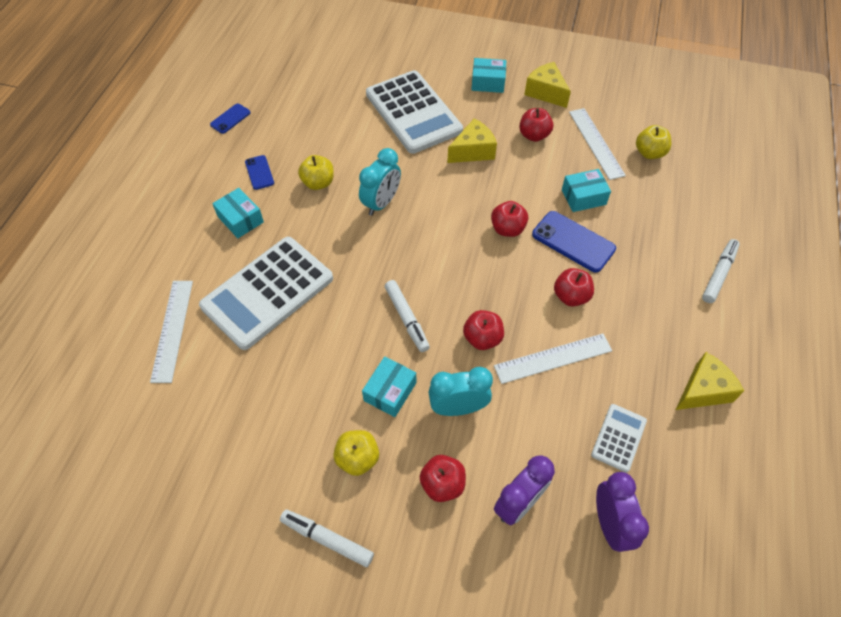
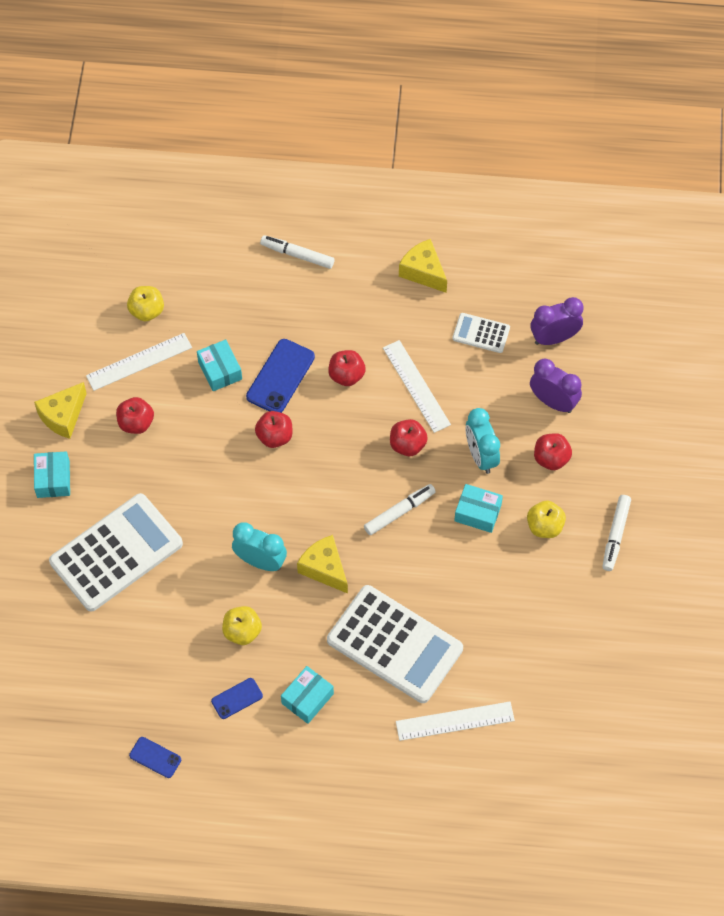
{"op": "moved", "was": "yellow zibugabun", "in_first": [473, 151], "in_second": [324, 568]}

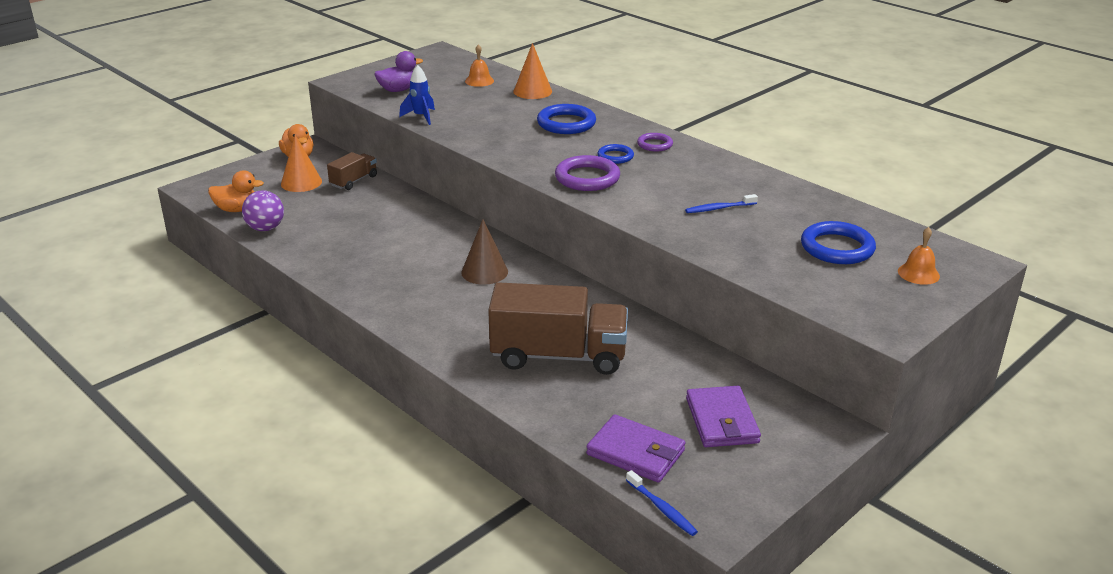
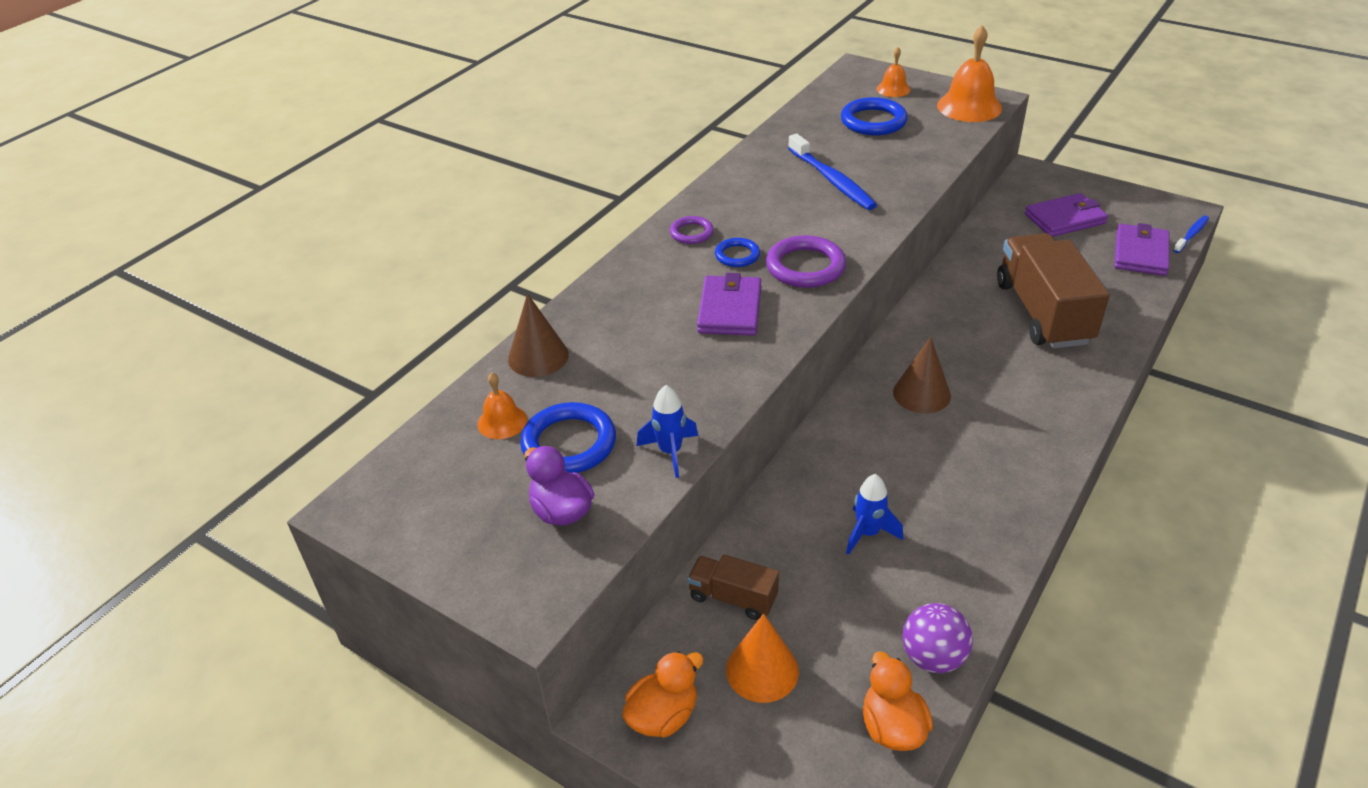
{"op": "recoloured", "was": "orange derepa", "now": "brown derepa", "in_first": [532, 91], "in_second": [538, 357]}
{"op": "moved", "was": "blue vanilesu", "in_first": [566, 123], "in_second": [569, 443]}
{"op": "resized", "was": "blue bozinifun", "in_first": [719, 208], "in_second": [832, 180], "ratio": 1.78}
{"op": "added", "now": "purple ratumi", "in_second": [730, 309]}
{"op": "added", "now": "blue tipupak", "in_second": [868, 533]}
{"op": "added", "now": "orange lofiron", "in_second": [969, 106]}

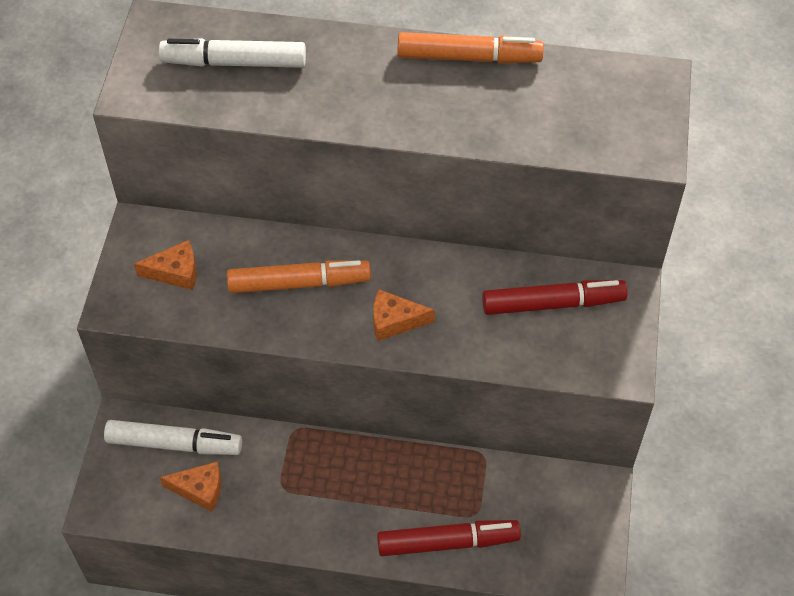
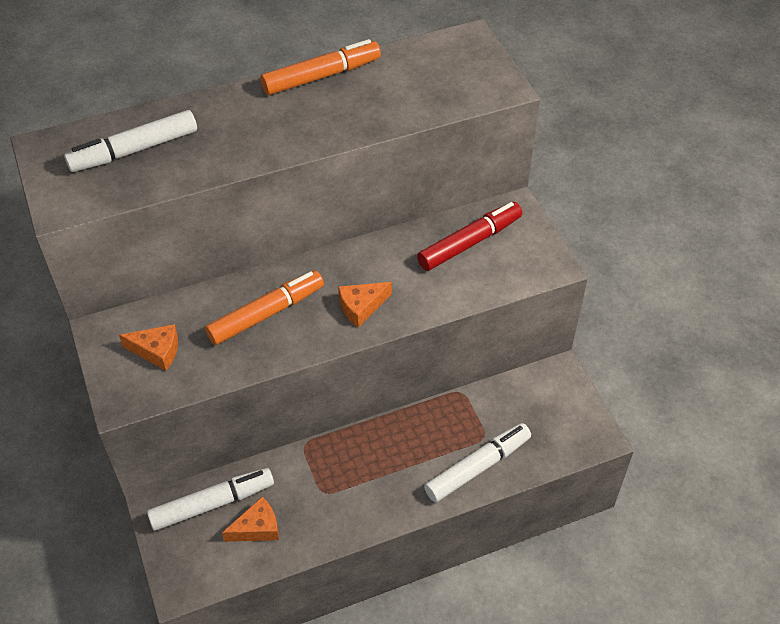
{"op": "turned", "was": "orange zibugabun", "in_first": [175, 272], "in_second": [157, 351], "clockwise": 45}
{"op": "recoloured", "was": "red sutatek", "now": "white sutatek", "in_first": [448, 542], "in_second": [478, 467]}

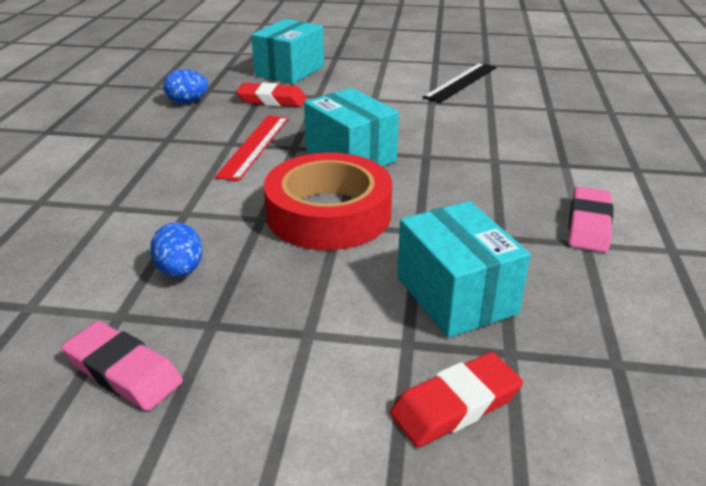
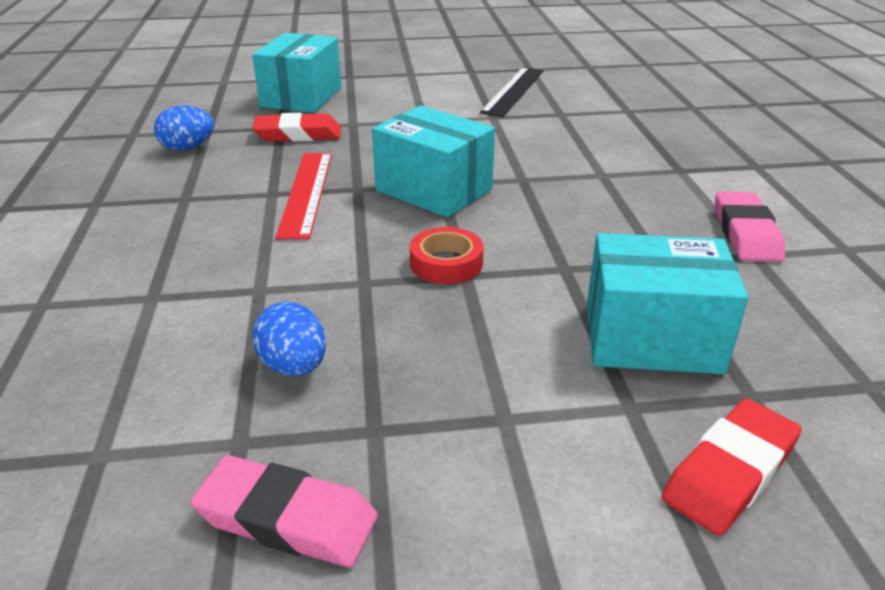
{"op": "resized", "was": "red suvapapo", "in_first": [328, 213], "in_second": [446, 263], "ratio": 0.46}
{"op": "turned", "was": "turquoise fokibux", "in_first": [456, 295], "in_second": [652, 338], "clockwise": -45}

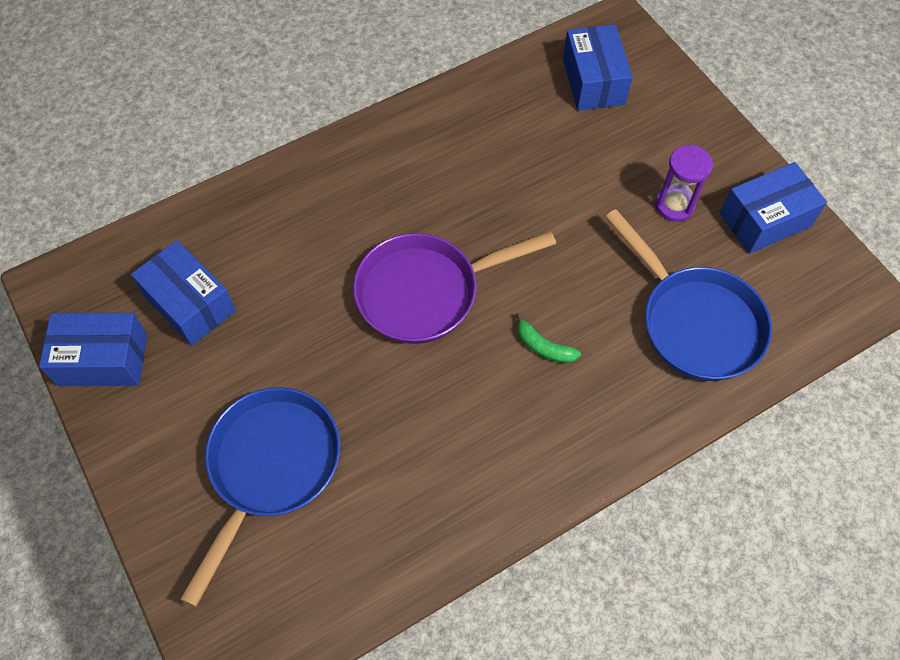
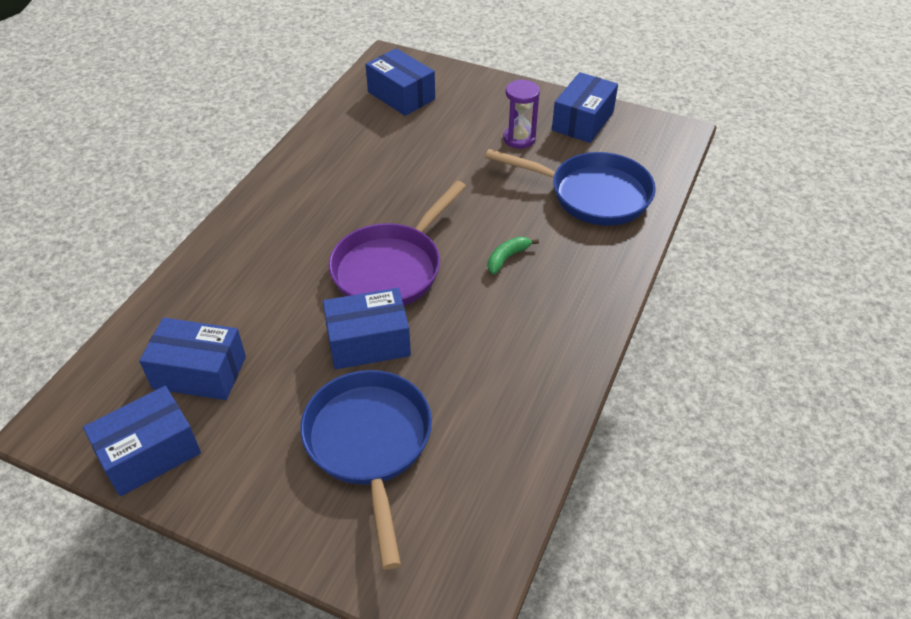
{"op": "turned", "was": "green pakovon", "in_first": [543, 347], "in_second": [507, 258], "clockwise": 135}
{"op": "added", "now": "blue fokibux", "in_second": [368, 342]}

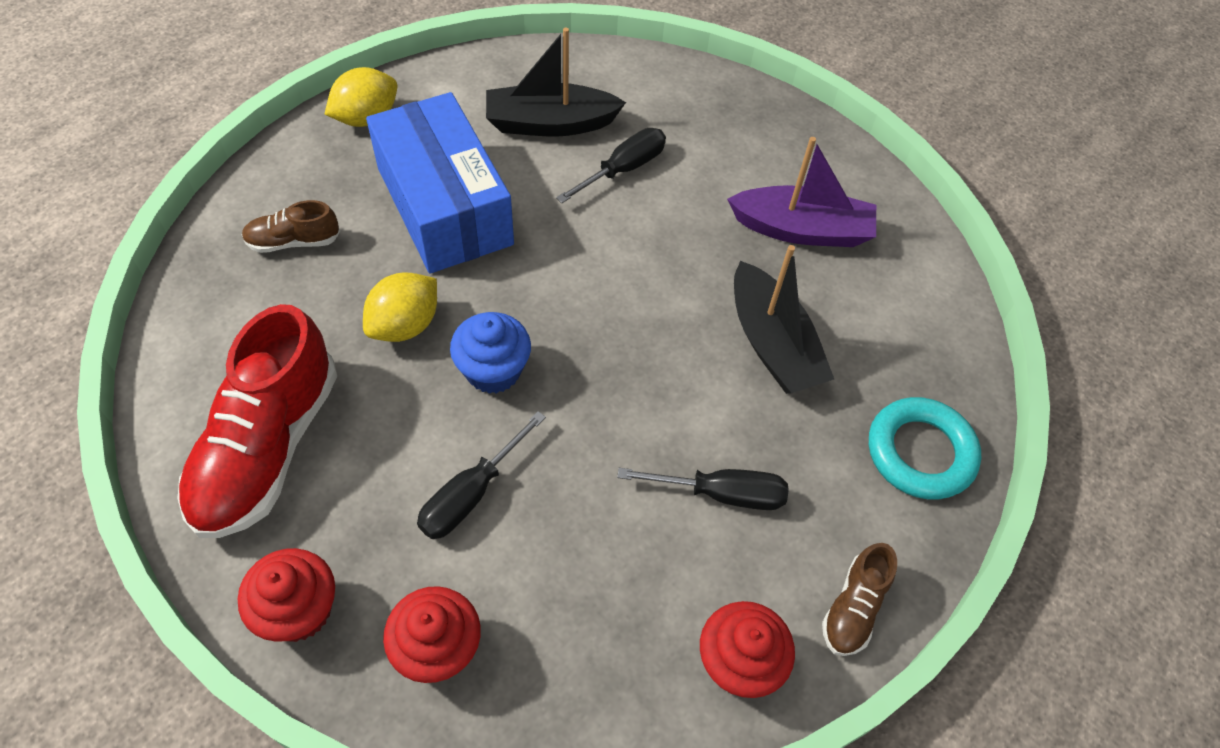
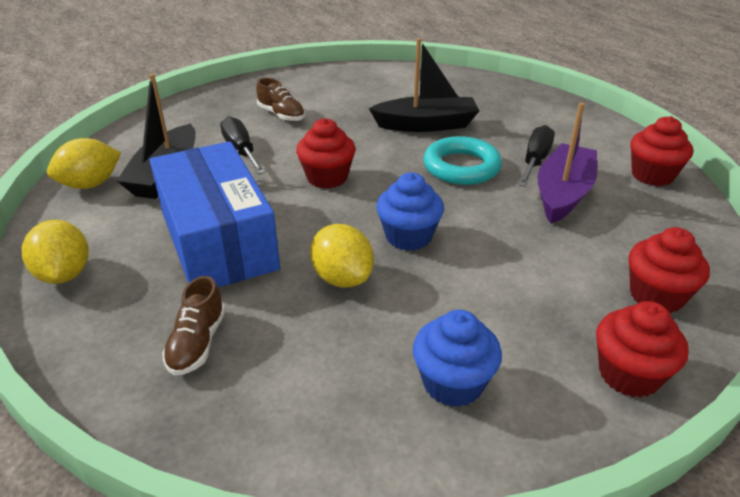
{"op": "replaced", "was": "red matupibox", "now": "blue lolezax", "in_first": [268, 447], "in_second": [453, 383]}
{"op": "turned", "was": "blue fokibux", "in_first": [444, 206], "in_second": [218, 240], "clockwise": 75}
{"op": "removed", "was": "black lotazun", "in_first": [471, 493]}
{"op": "moved", "was": "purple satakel", "in_first": [802, 230], "in_second": [563, 193]}
{"op": "moved", "was": "brown matupibox", "in_first": [853, 608], "in_second": [281, 115]}
{"op": "moved", "was": "turquoise vanilesu", "in_first": [920, 452], "in_second": [461, 167]}
{"op": "added", "now": "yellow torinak", "in_second": [90, 184]}
{"op": "added", "now": "red lolezax", "in_second": [327, 177]}

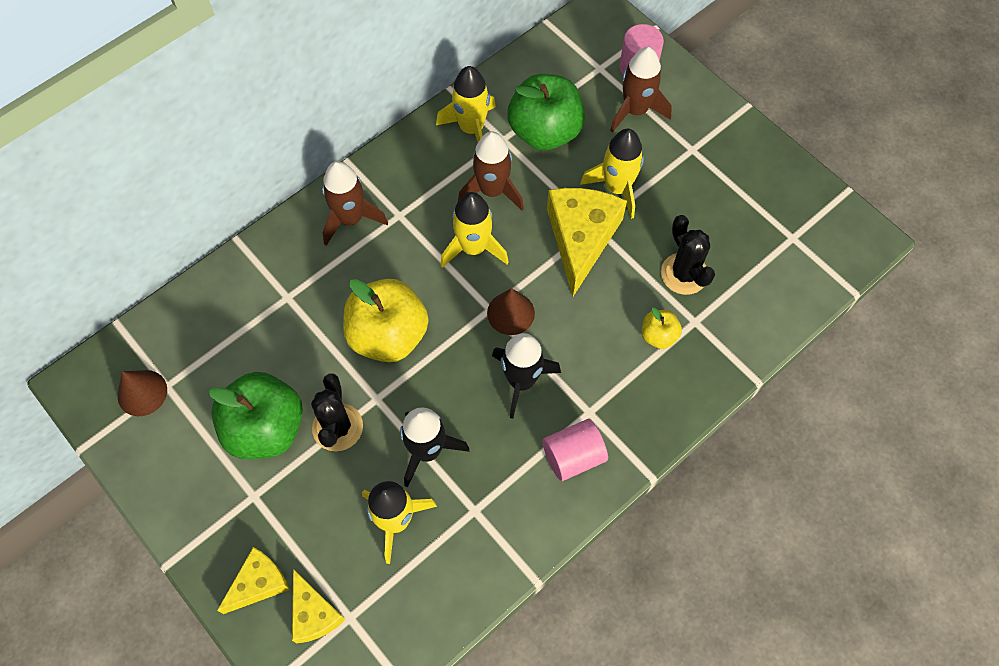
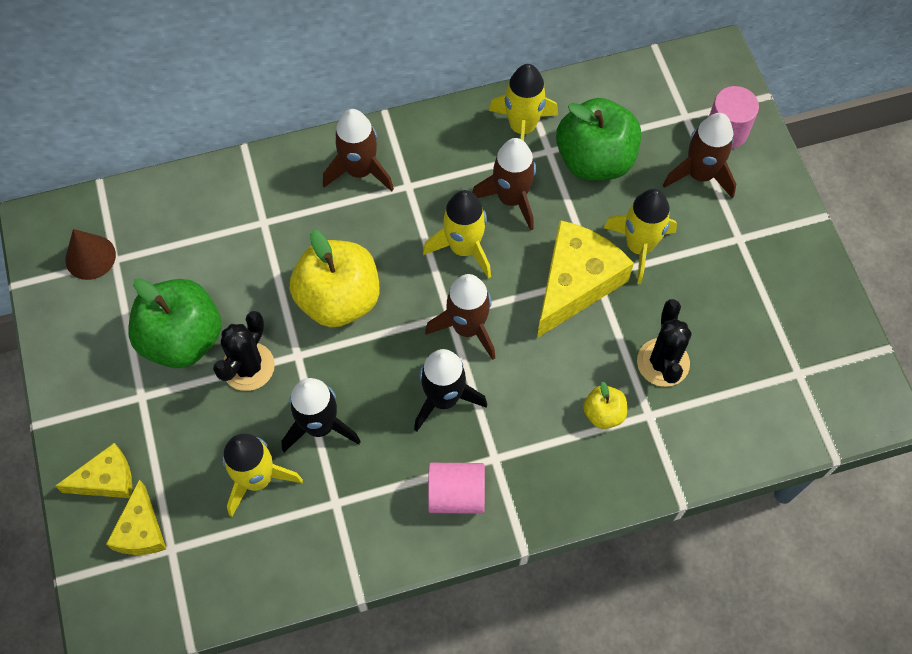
{"op": "replaced", "was": "brown derepa", "now": "brown tipupak", "in_first": [510, 313], "in_second": [467, 328]}

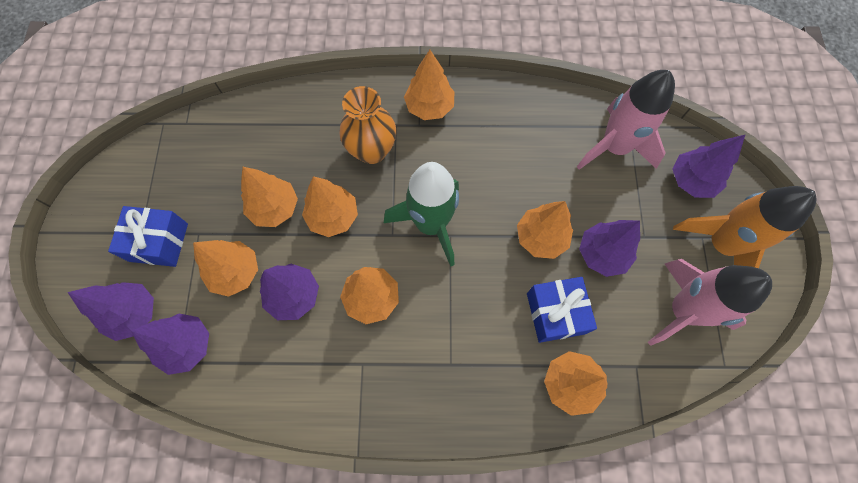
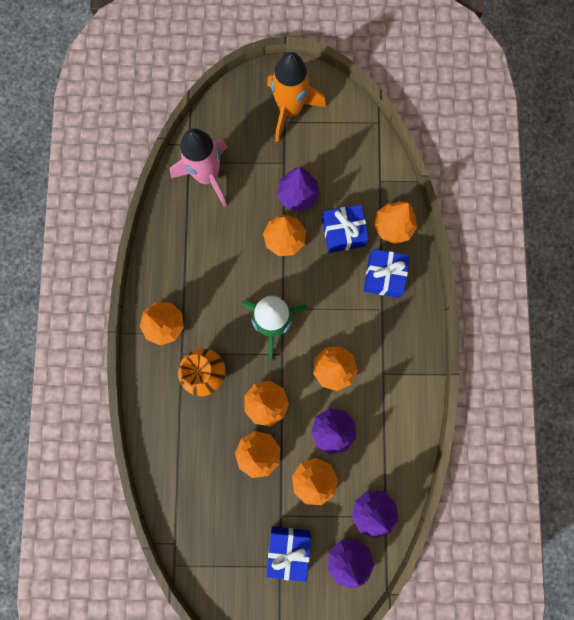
{"op": "removed", "was": "pink tipupak", "in_first": [682, 311]}
{"op": "removed", "was": "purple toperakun", "in_first": [691, 181]}
{"op": "added", "now": "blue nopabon", "in_second": [383, 276]}

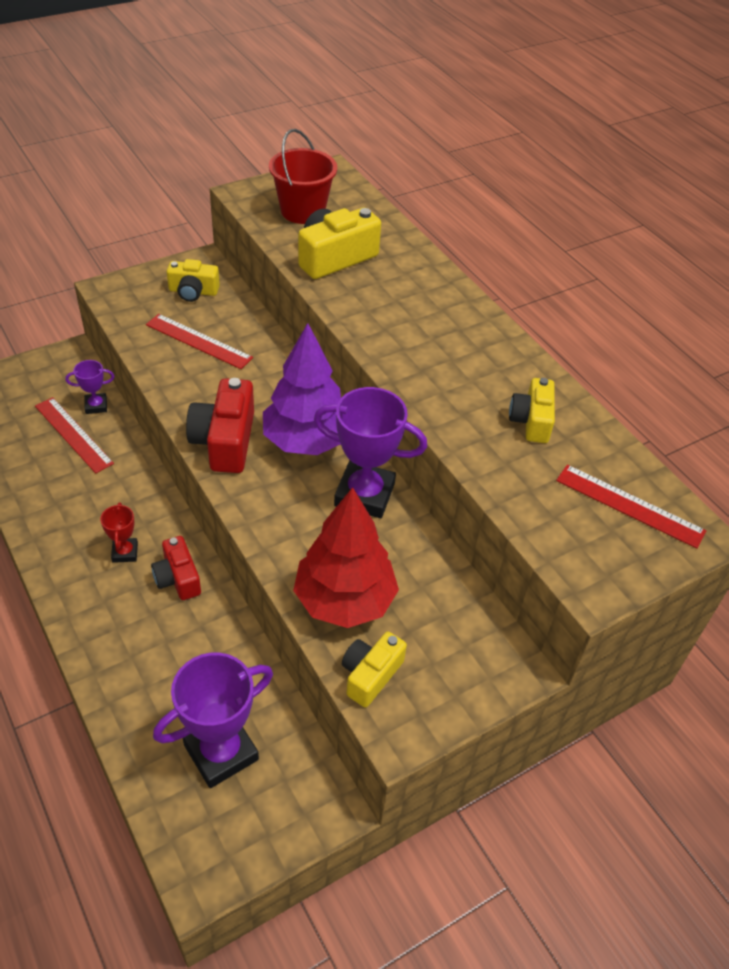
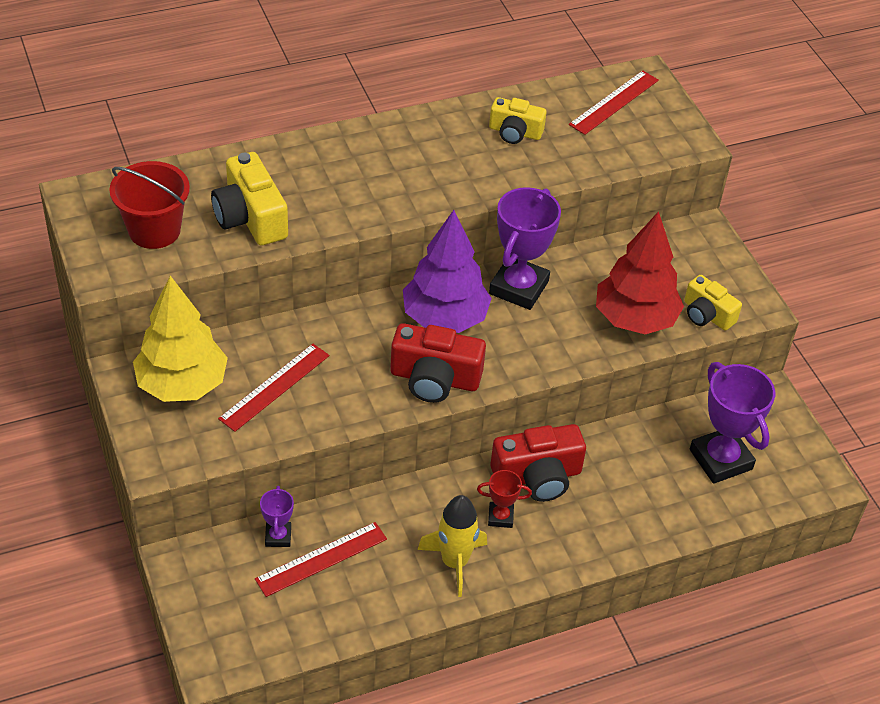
{"op": "resized", "was": "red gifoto", "in_first": [178, 578], "in_second": [537, 476], "ratio": 1.55}
{"op": "replaced", "was": "yellow gifoto", "now": "yellow toperakun", "in_first": [193, 291], "in_second": [182, 384]}
{"op": "added", "now": "yellow tipupak", "in_second": [454, 562]}

